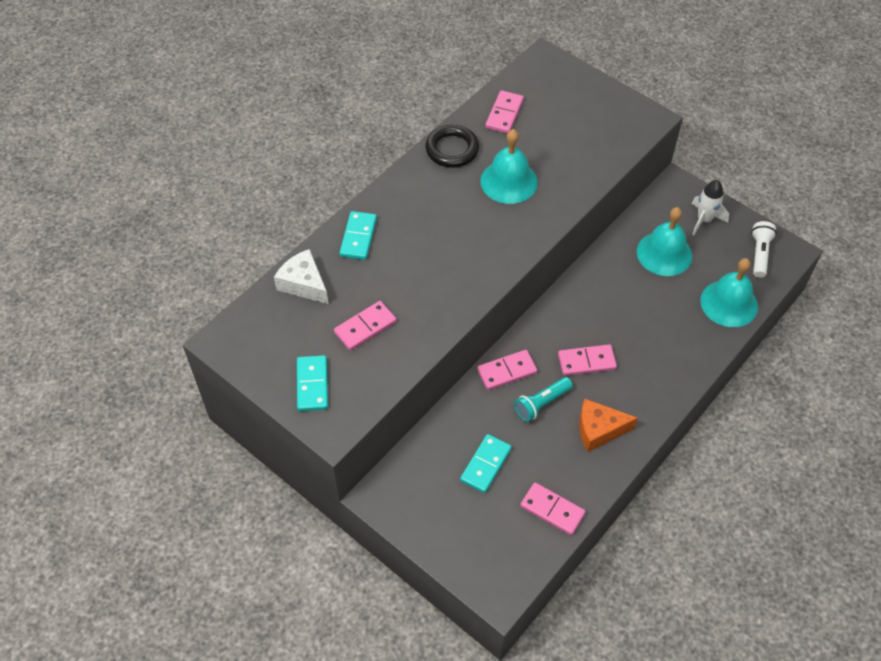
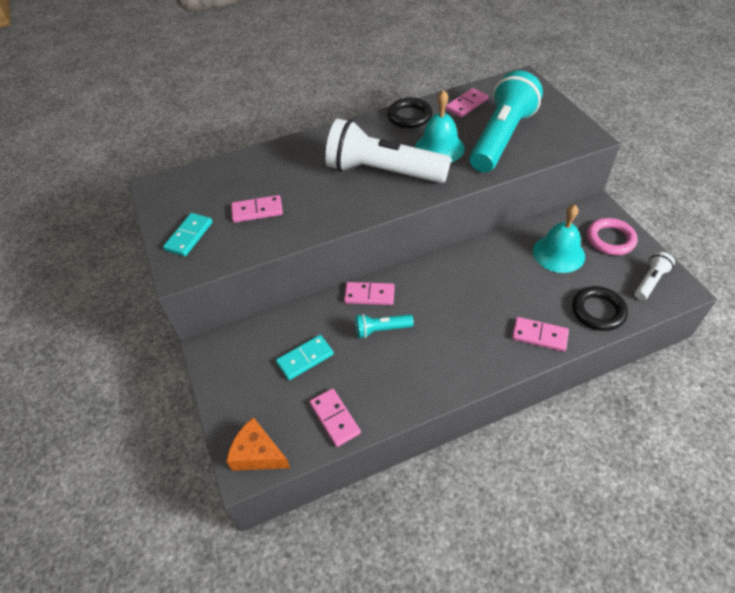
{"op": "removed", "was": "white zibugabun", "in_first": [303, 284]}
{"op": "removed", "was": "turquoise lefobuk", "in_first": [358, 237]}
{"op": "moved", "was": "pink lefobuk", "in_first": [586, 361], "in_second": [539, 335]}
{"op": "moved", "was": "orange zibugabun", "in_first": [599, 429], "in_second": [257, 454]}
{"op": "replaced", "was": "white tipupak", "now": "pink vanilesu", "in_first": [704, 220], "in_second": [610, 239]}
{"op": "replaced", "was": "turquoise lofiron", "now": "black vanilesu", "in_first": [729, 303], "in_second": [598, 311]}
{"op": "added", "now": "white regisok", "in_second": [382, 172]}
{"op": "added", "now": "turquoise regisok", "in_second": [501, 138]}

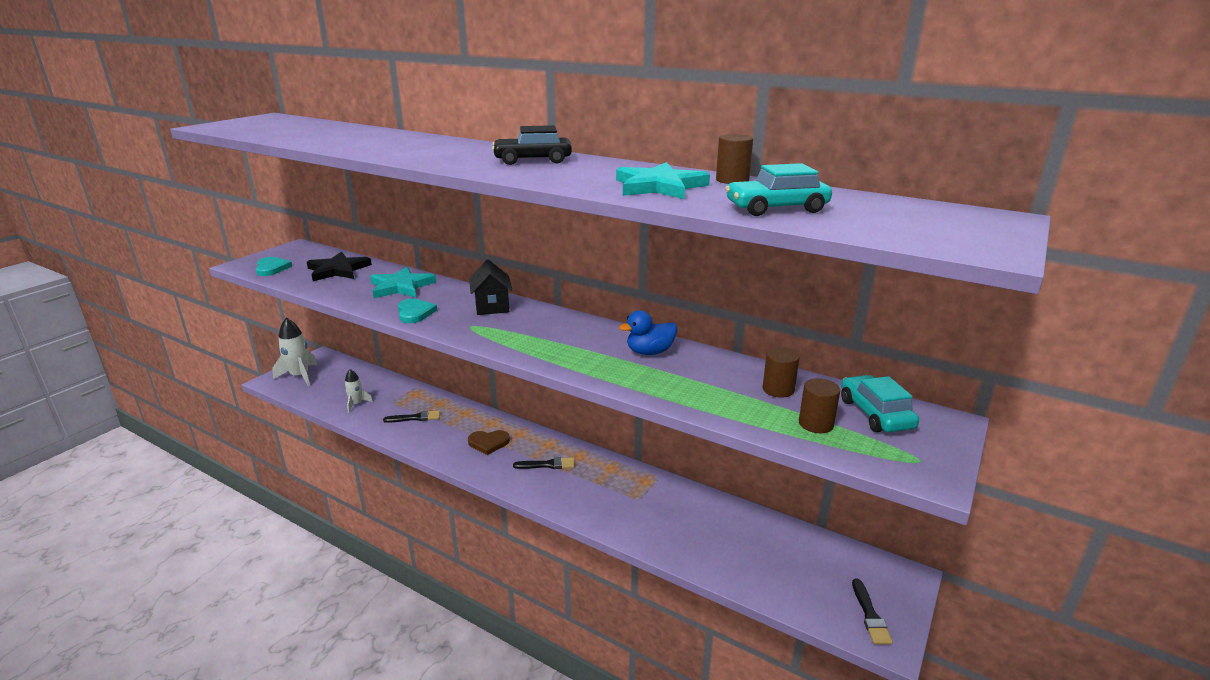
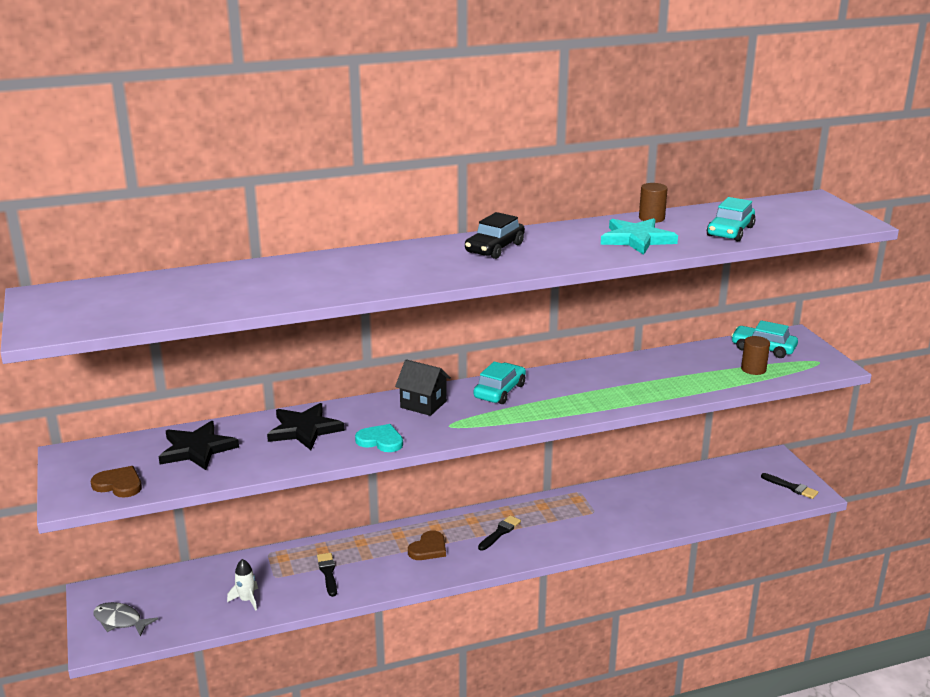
{"op": "recoloured", "was": "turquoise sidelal", "now": "brown sidelal", "in_first": [272, 268], "in_second": [119, 484]}
{"op": "replaced", "was": "white tipupak", "now": "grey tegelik", "in_first": [299, 376], "in_second": [120, 621]}
{"op": "recoloured", "was": "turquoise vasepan", "now": "black vasepan", "in_first": [401, 286], "in_second": [304, 429]}
{"op": "turned", "was": "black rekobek", "in_first": [415, 418], "in_second": [328, 573], "clockwise": -45}
{"op": "removed", "was": "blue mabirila", "in_first": [650, 352]}
{"op": "removed", "was": "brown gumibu", "in_first": [778, 389]}
{"op": "added", "now": "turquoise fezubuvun", "in_second": [500, 391]}

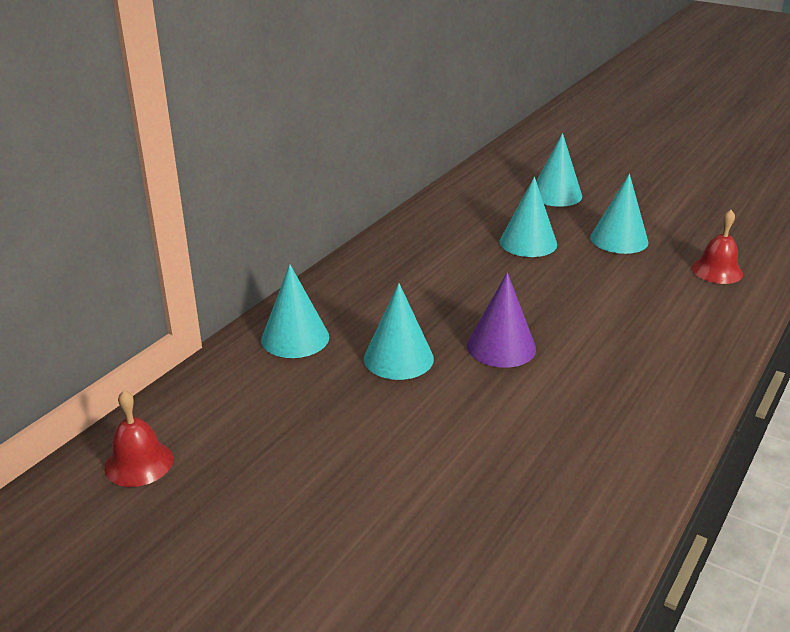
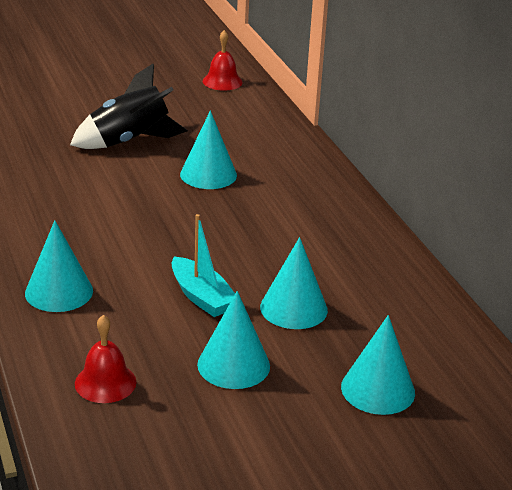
{"op": "moved", "was": "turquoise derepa", "in_first": [295, 338], "in_second": [59, 291]}
{"op": "removed", "was": "purple derepa", "in_first": [501, 347]}
{"op": "added", "now": "black tipupak", "in_second": [129, 141]}
{"op": "added", "now": "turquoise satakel", "in_second": [201, 297]}

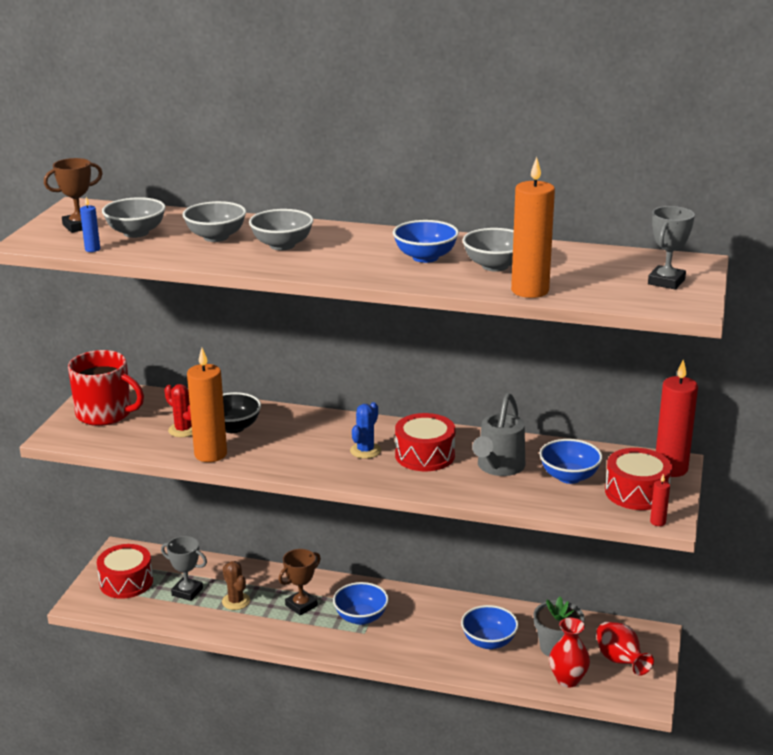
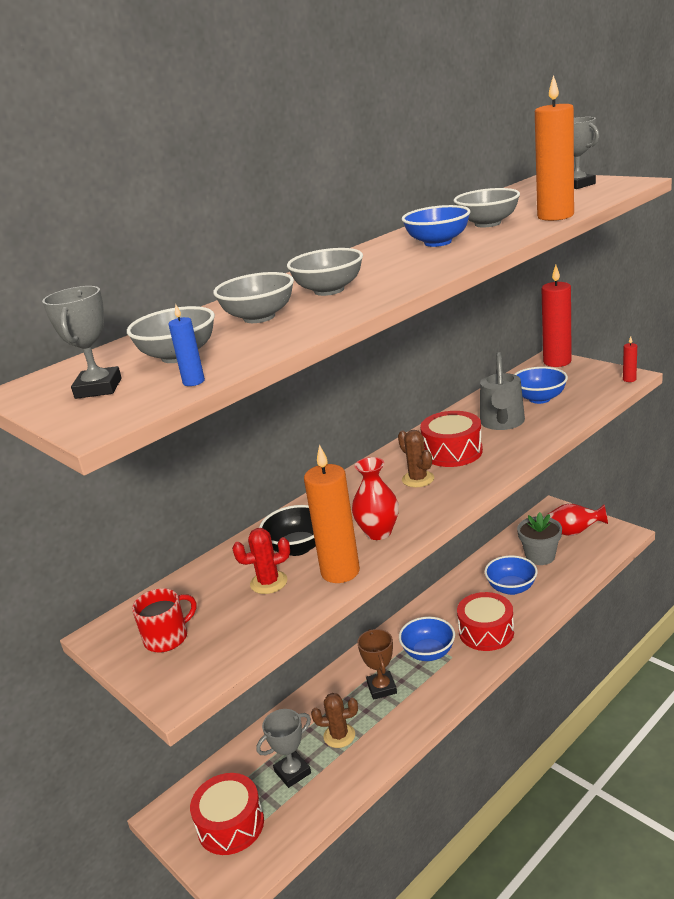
{"op": "recoloured", "was": "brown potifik", "now": "grey potifik", "in_first": [79, 226], "in_second": [98, 388]}
{"op": "resized", "was": "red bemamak", "in_first": [105, 414], "in_second": [167, 638], "ratio": 0.59}
{"op": "recoloured", "was": "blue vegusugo", "now": "brown vegusugo", "in_first": [365, 451], "in_second": [418, 479]}
{"op": "turned", "was": "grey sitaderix", "in_first": [498, 468], "in_second": [502, 424], "clockwise": 45}
{"op": "moved", "was": "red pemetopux", "in_first": [568, 679], "in_second": [378, 532]}
{"op": "moved", "was": "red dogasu", "in_first": [636, 492], "in_second": [486, 632]}

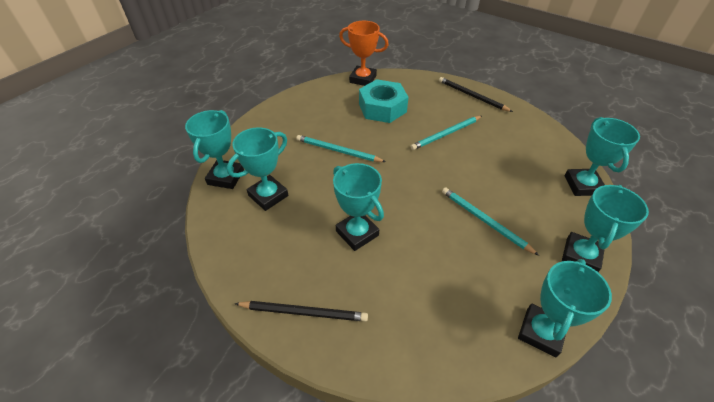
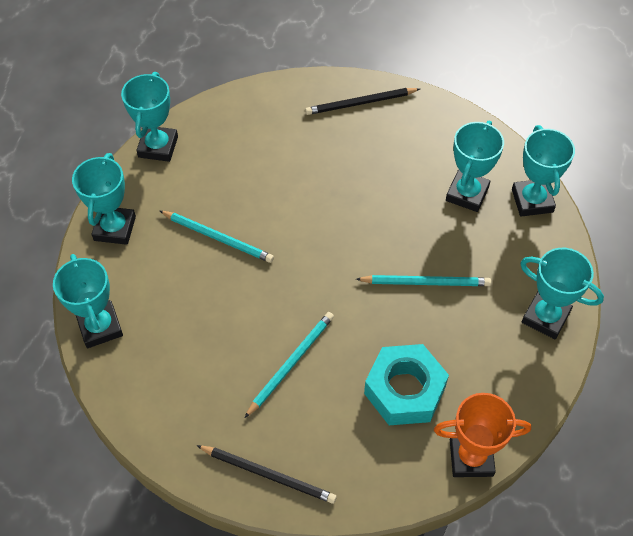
{"op": "moved", "was": "turquoise potifik", "in_first": [357, 233], "in_second": [545, 317]}

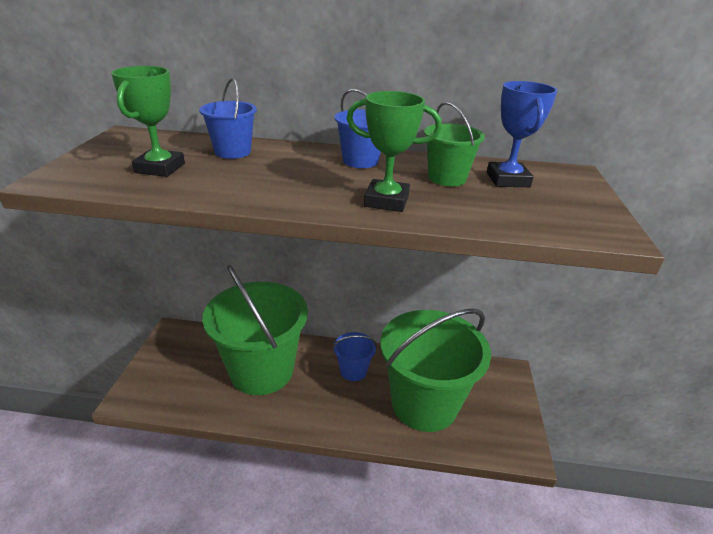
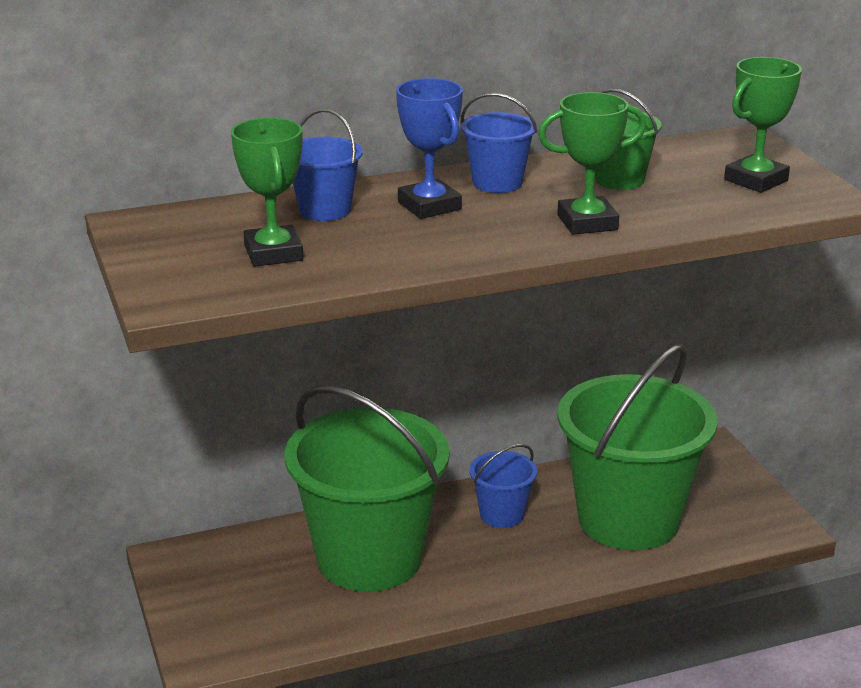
{"op": "moved", "was": "blue potifik", "in_first": [507, 180], "in_second": [429, 206]}
{"op": "added", "now": "green potifik", "in_second": [756, 180]}

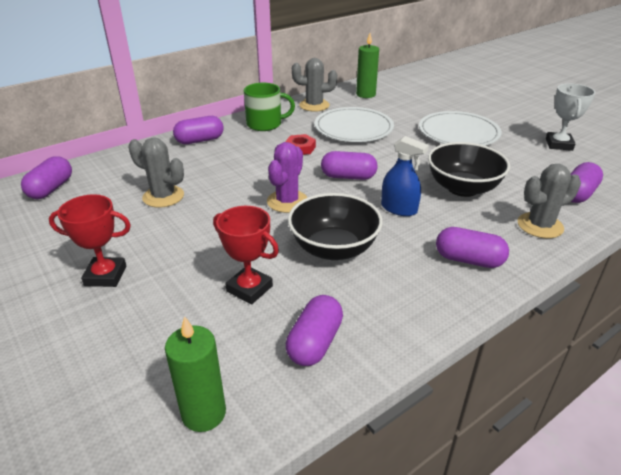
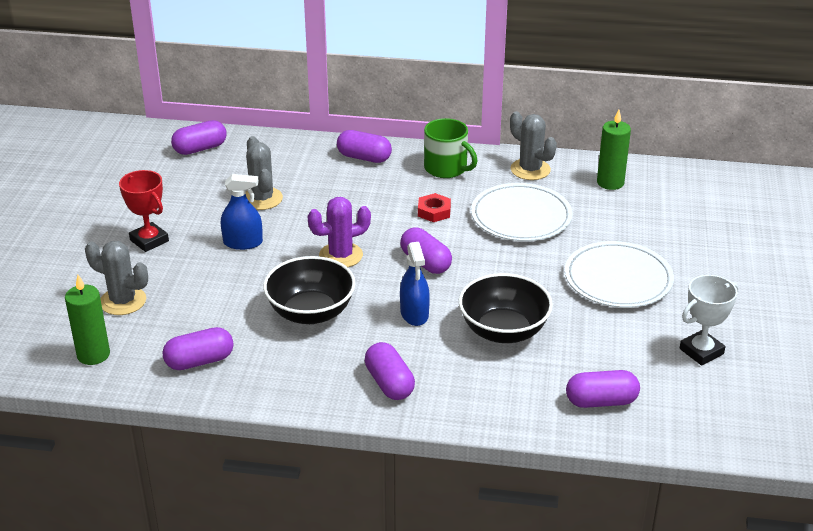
{"op": "removed", "was": "red potifik", "in_first": [249, 288]}
{"op": "moved", "was": "grey vegusugo", "in_first": [540, 226], "in_second": [123, 301]}
{"op": "added", "now": "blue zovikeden", "in_second": [243, 243]}

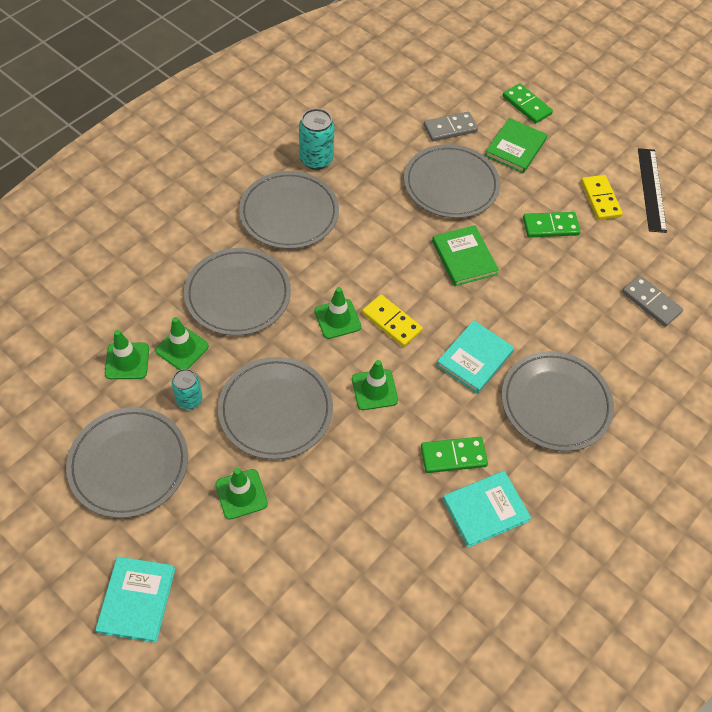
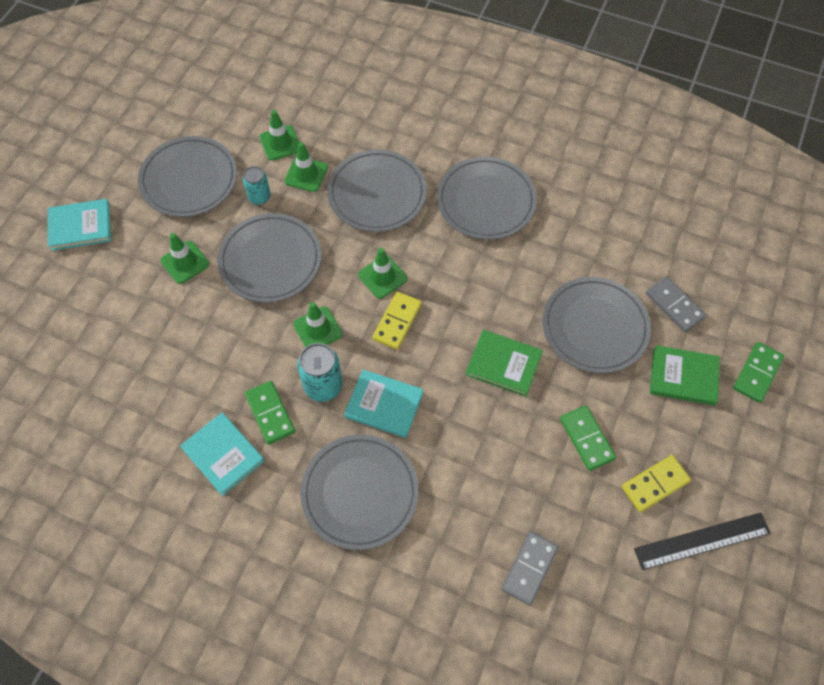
{"op": "moved", "was": "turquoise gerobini", "in_first": [316, 159], "in_second": [323, 386]}
{"op": "turned", "was": "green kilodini", "in_first": [464, 258], "in_second": [503, 364], "clockwise": 60}

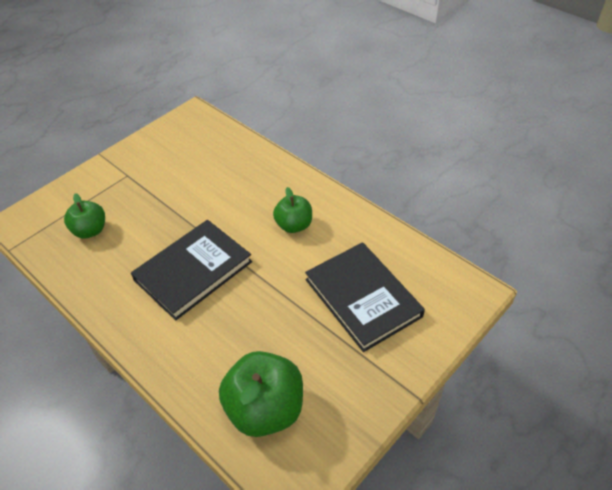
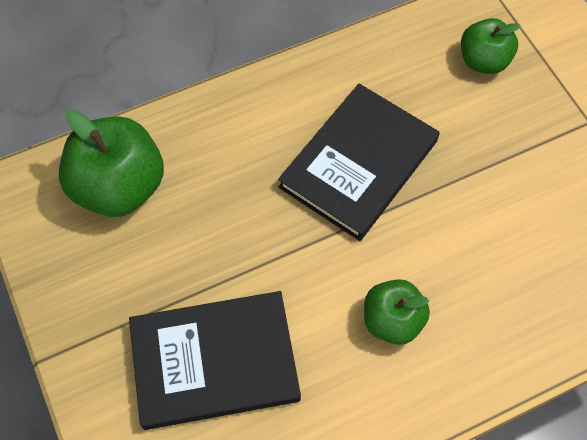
{"op": "turned", "was": "black kilodini", "in_first": [193, 271], "in_second": [358, 164], "clockwise": 60}

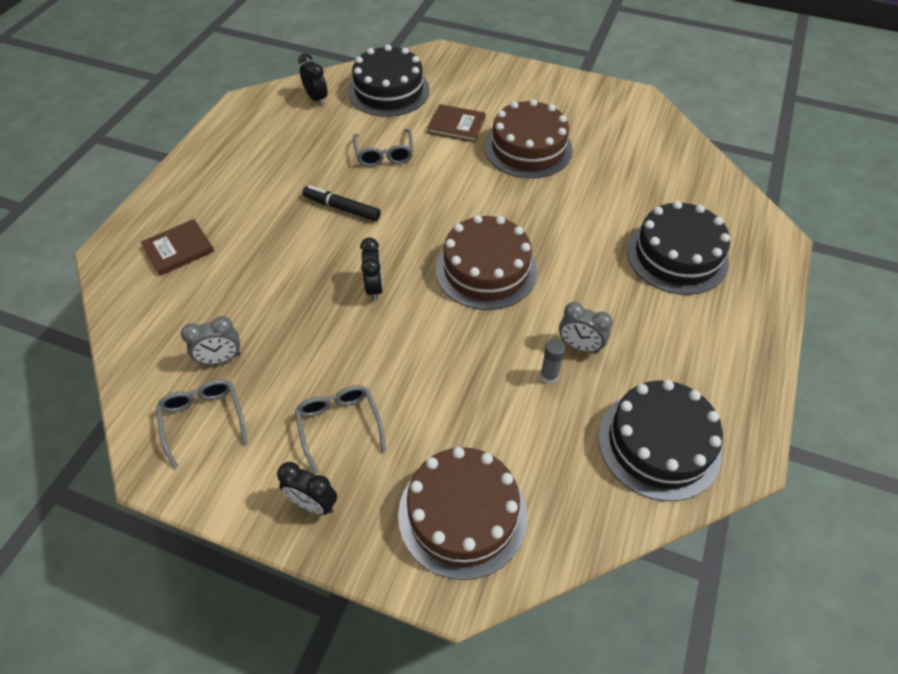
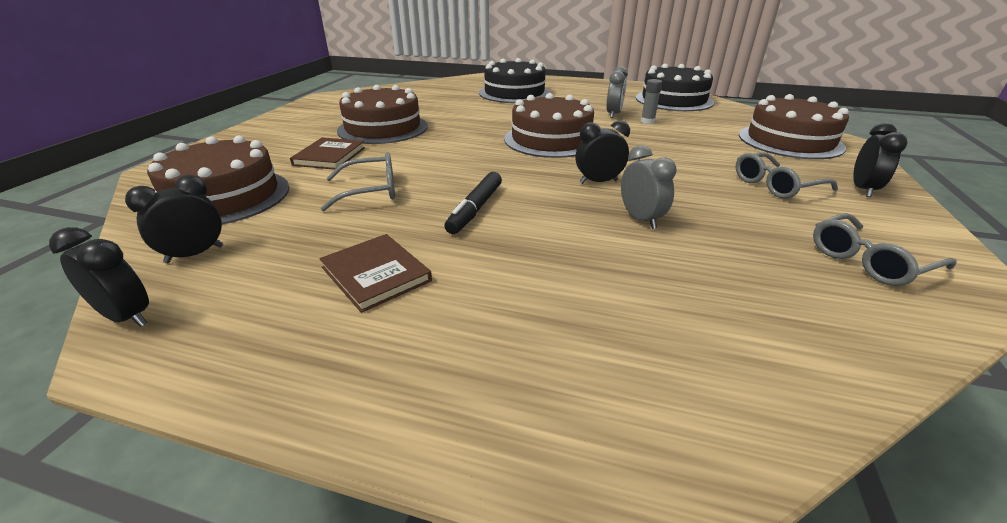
{"op": "moved", "was": "brown kilodini", "in_first": [178, 249], "in_second": [376, 274]}
{"op": "moved", "was": "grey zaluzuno", "in_first": [221, 359], "in_second": [640, 219]}
{"op": "recoloured", "was": "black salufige", "now": "brown salufige", "in_first": [389, 91], "in_second": [224, 197]}
{"op": "added", "now": "black zaluzuno", "in_second": [127, 317]}

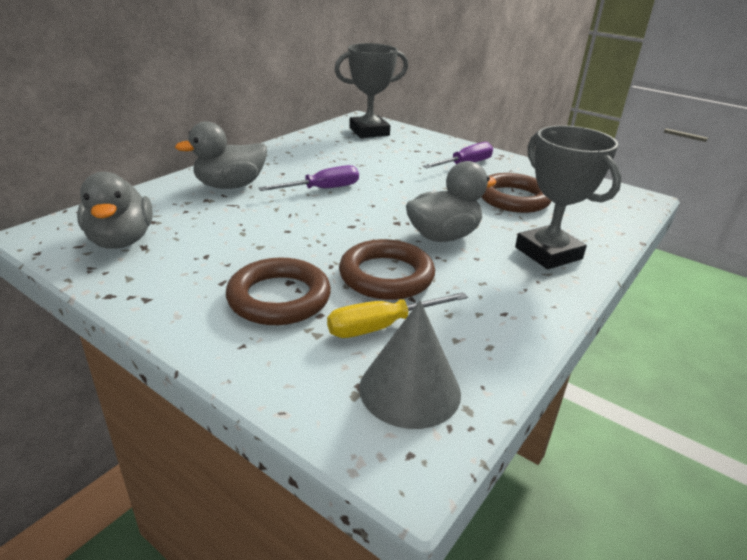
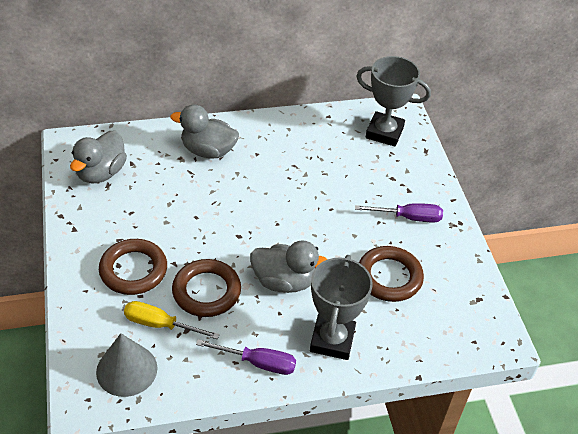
{"op": "moved", "was": "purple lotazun", "in_first": [322, 189], "in_second": [258, 363]}

